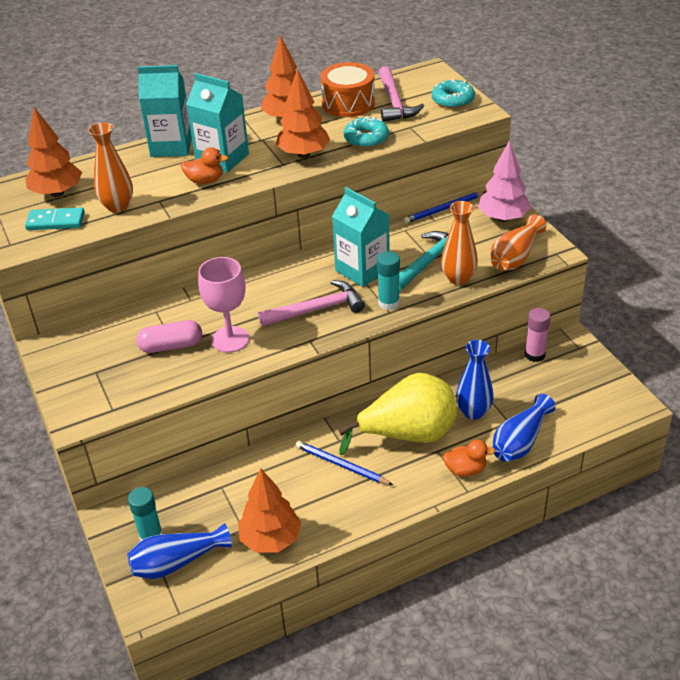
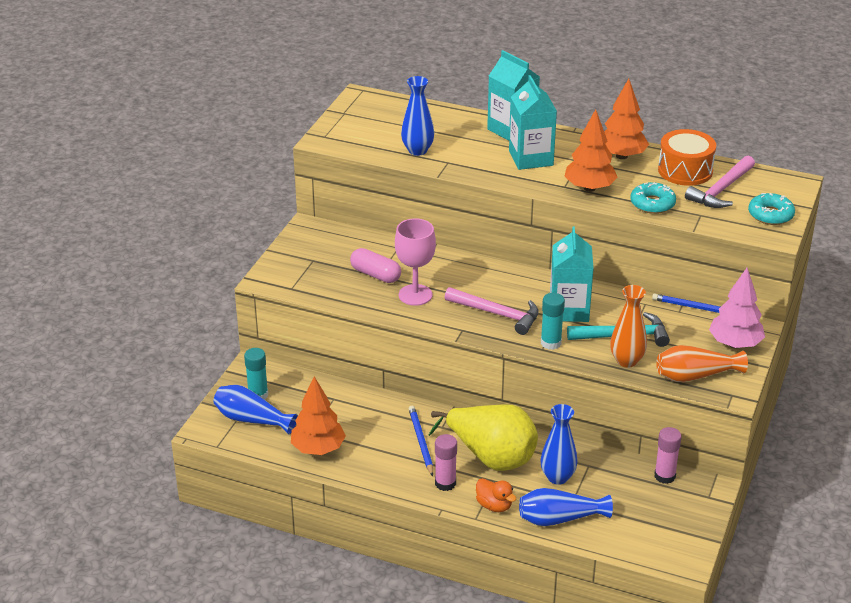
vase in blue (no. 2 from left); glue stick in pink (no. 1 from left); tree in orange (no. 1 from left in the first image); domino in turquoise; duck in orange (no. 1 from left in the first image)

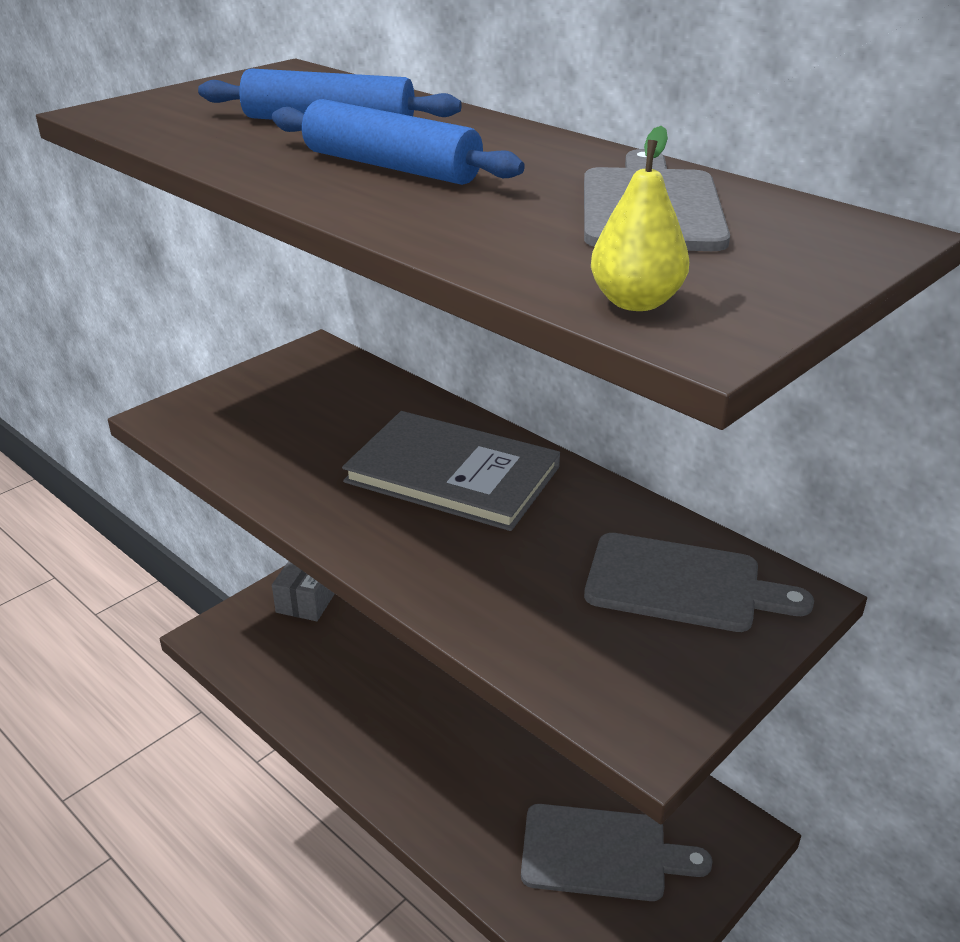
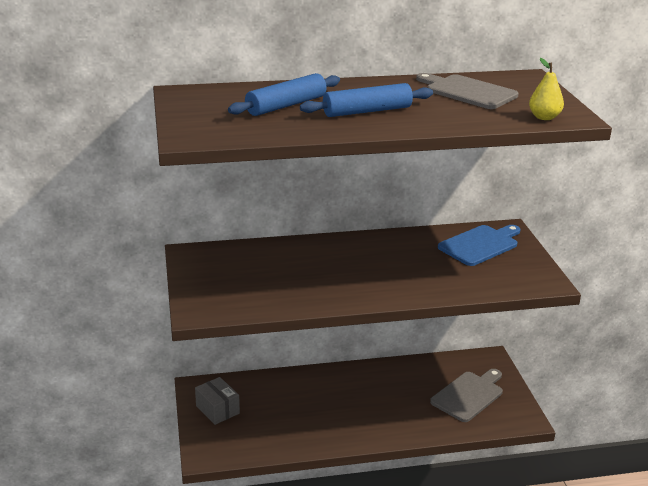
cutting board in blue; book in grey

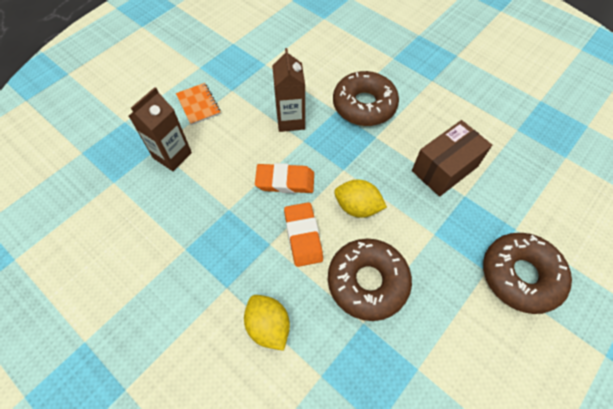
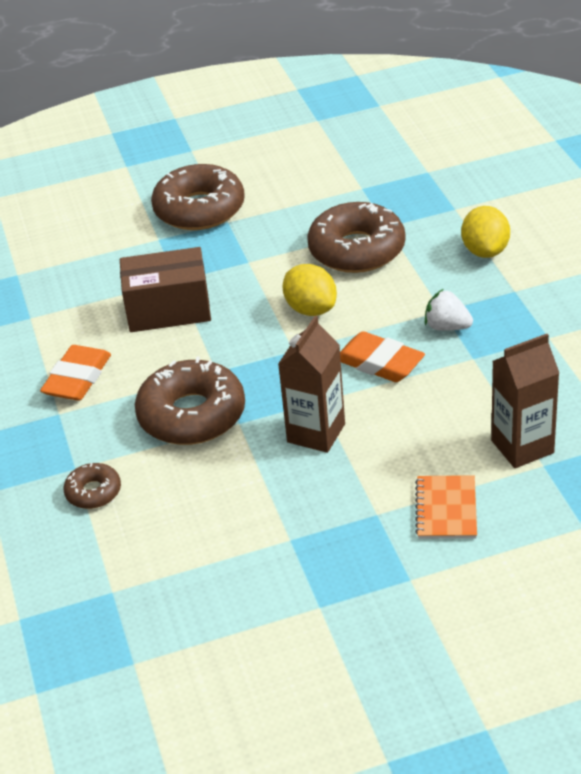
eraser in orange (no. 1 from left); donut in brown (no. 1 from left); strawberry in white

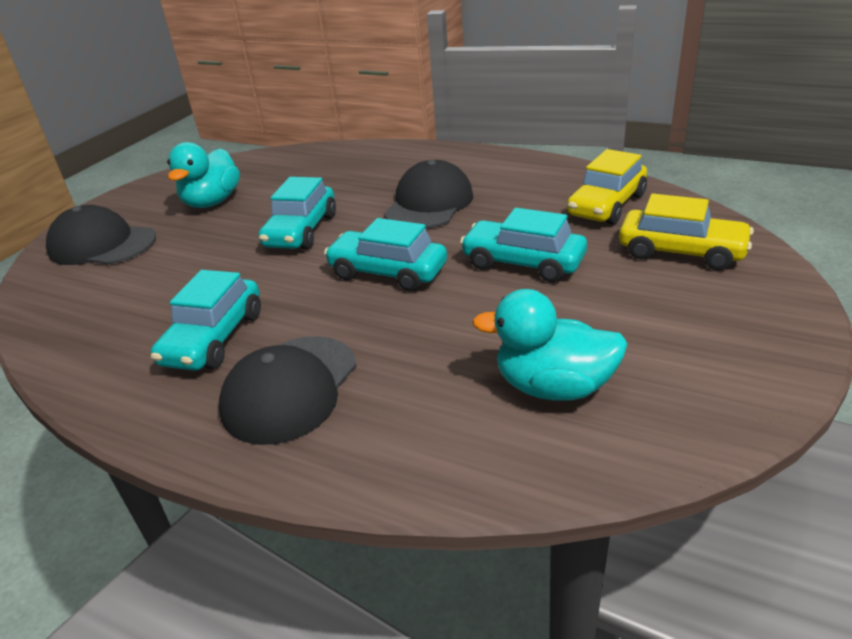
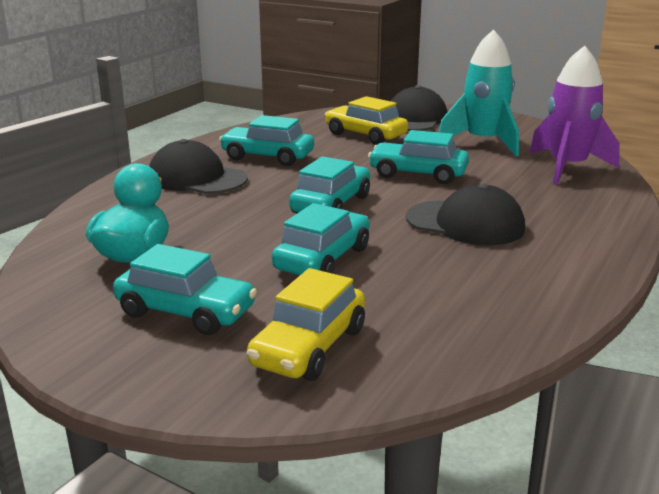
car in turquoise (no. 1 from left); car in yellow (no. 2 from left); rocket in turquoise; rocket in purple

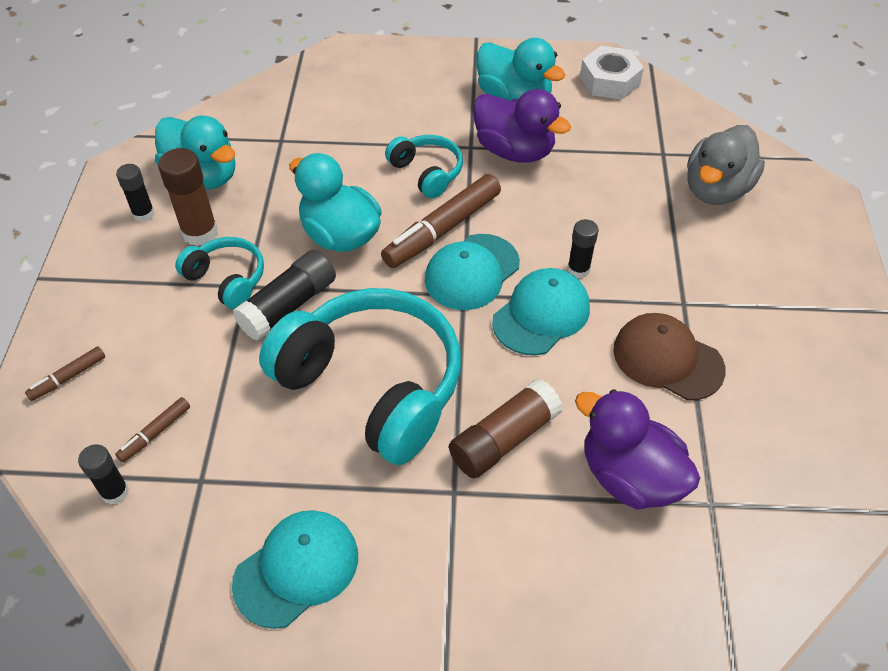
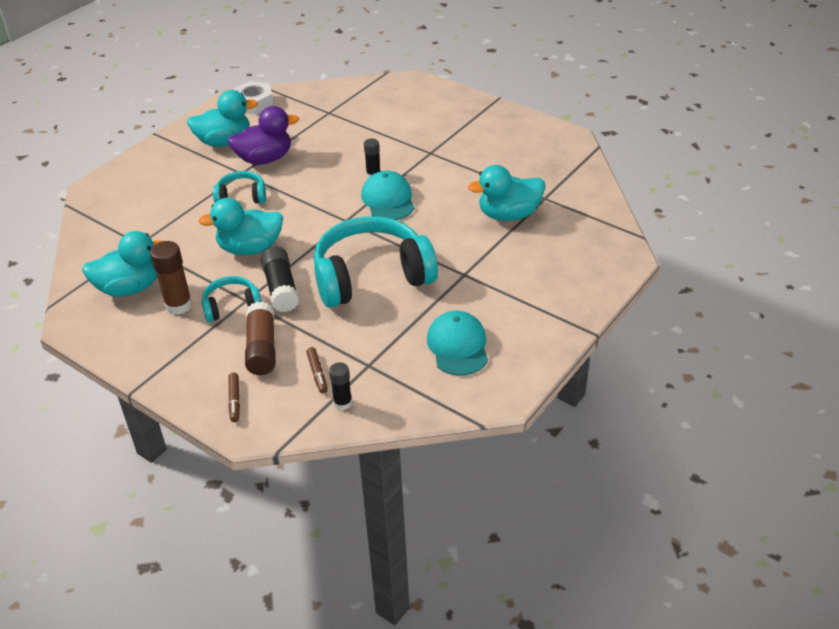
glue stick in brown (no. 2 from left); duck in turquoise (no. 4 from left); glue stick in black (no. 2 from left in the first image); marker in brown (no. 3 from left in the first image); cap in turquoise (no. 2 from left in the first image); cap in brown; duck in grey

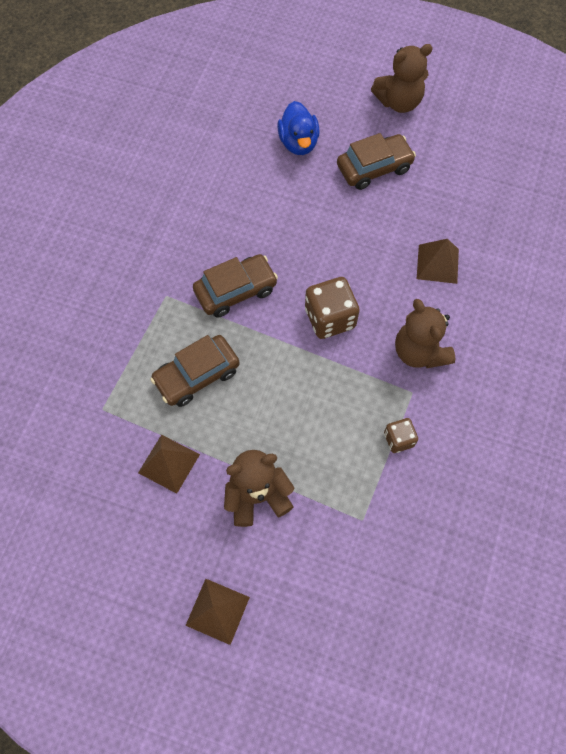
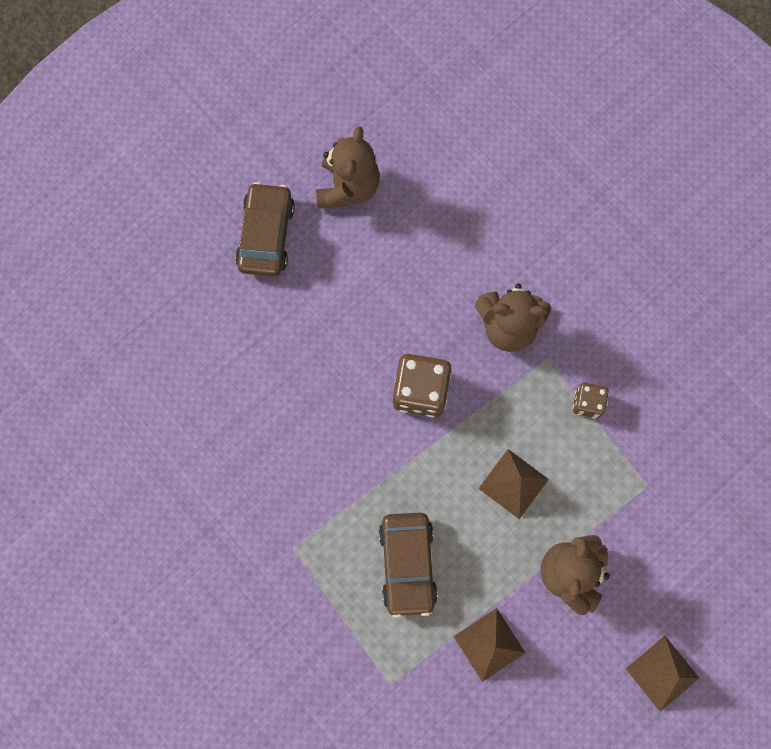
teddy bear in brown (no. 1 from left); pyramid in brown (no. 2 from left); car in brown (no. 2 from left in the first image); duck in blue

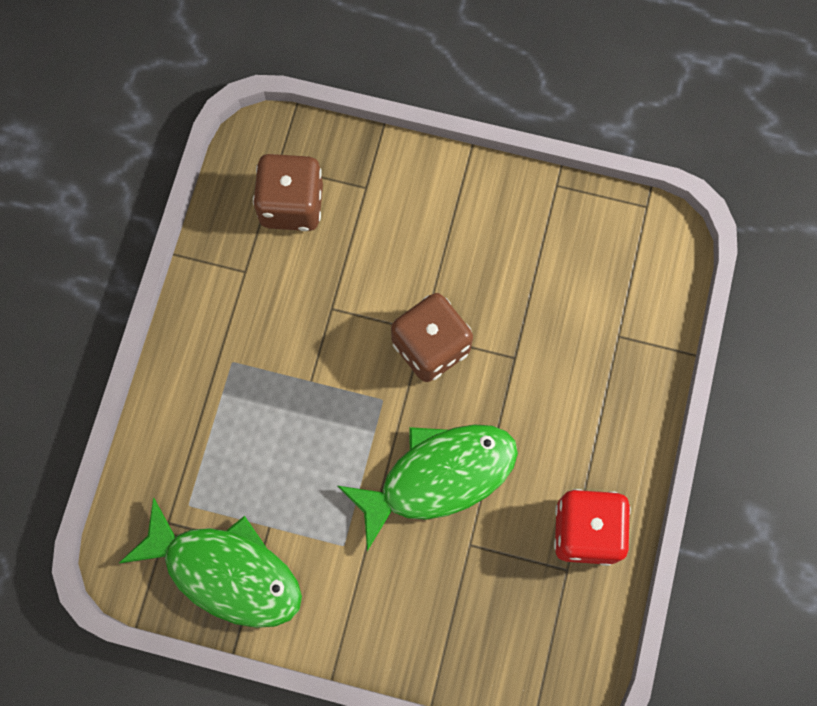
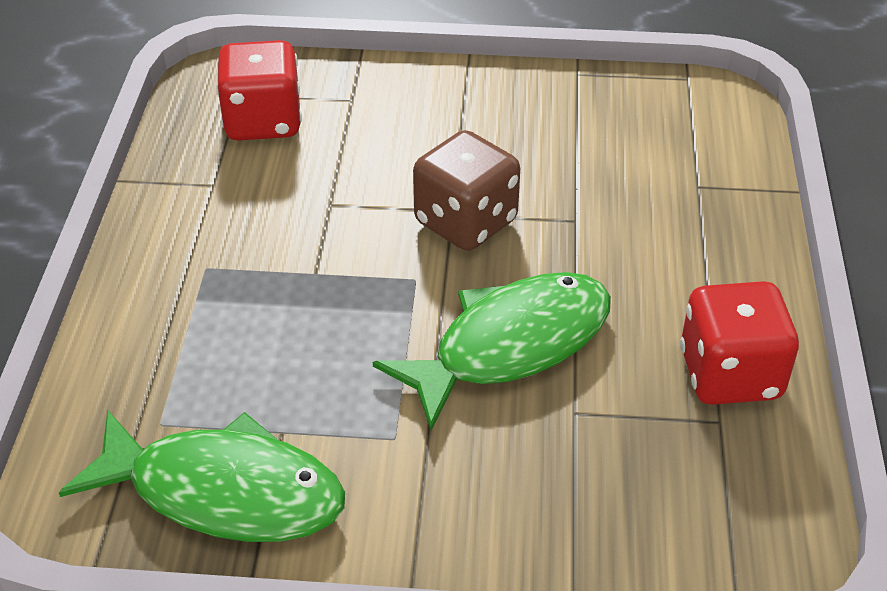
dice in red (no. 1 from left)

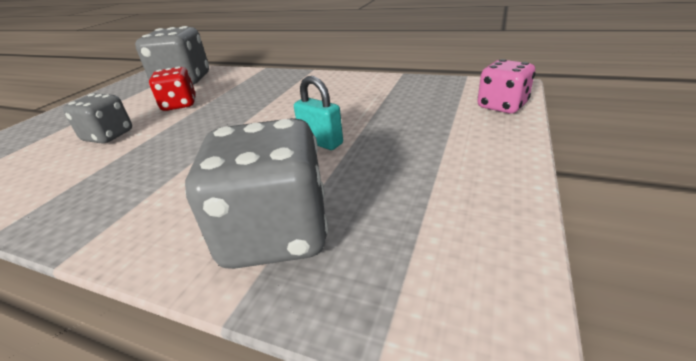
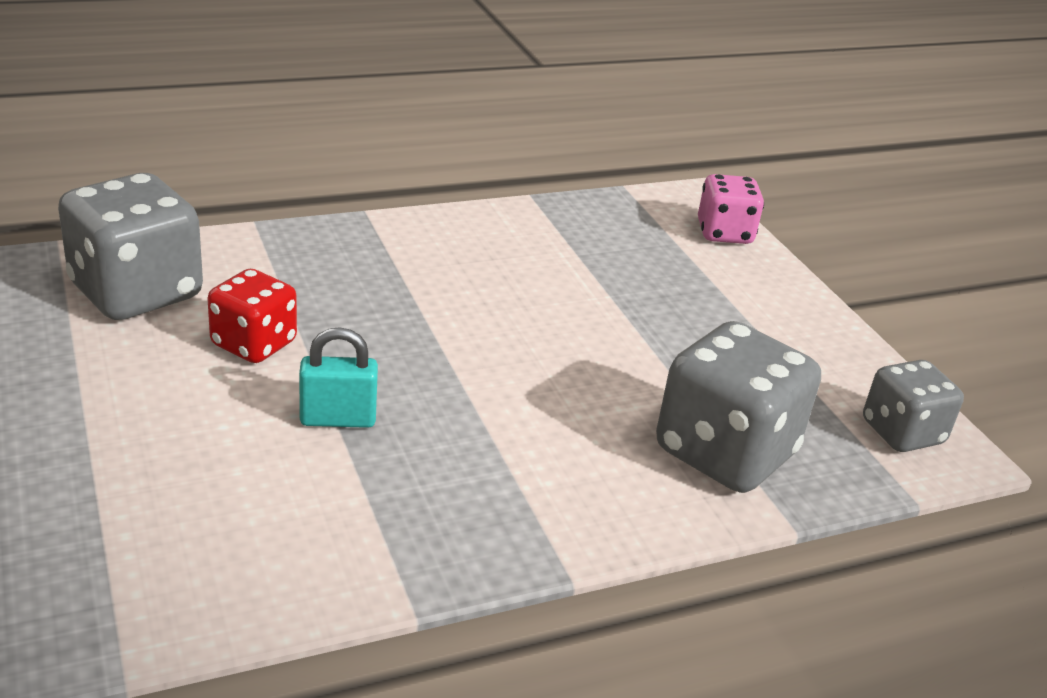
padlock in turquoise; dice in grey (no. 3 from left)

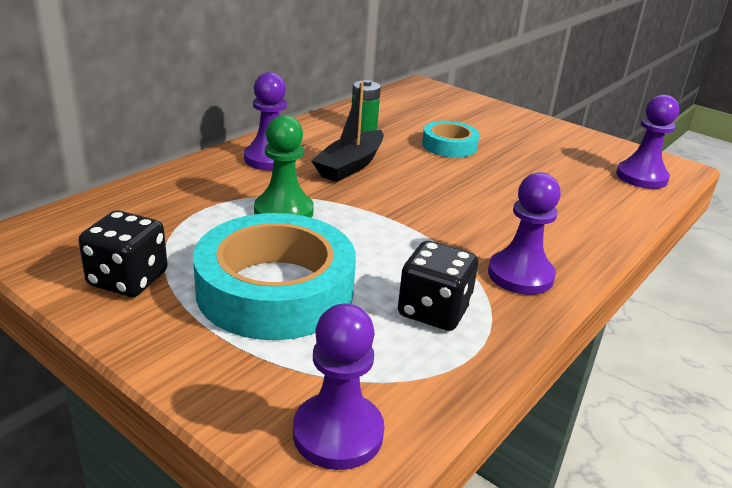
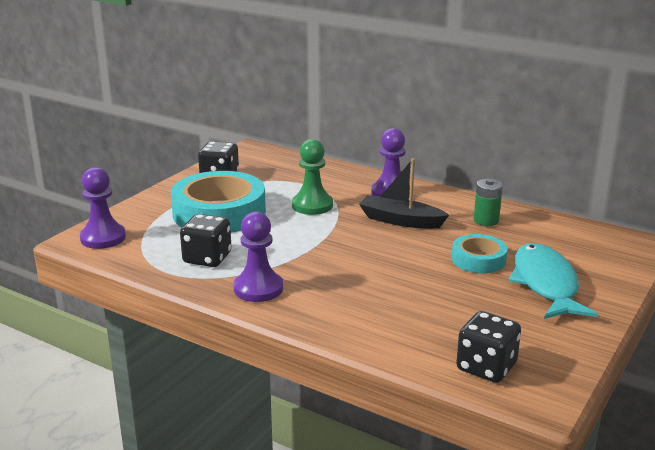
dice in black (no. 3 from left); fish in turquoise

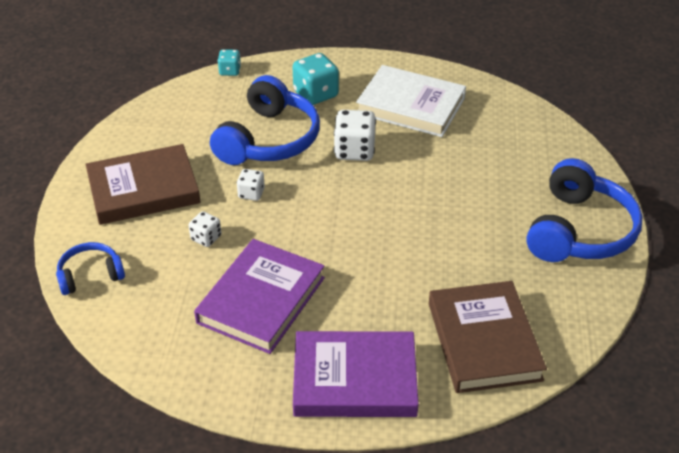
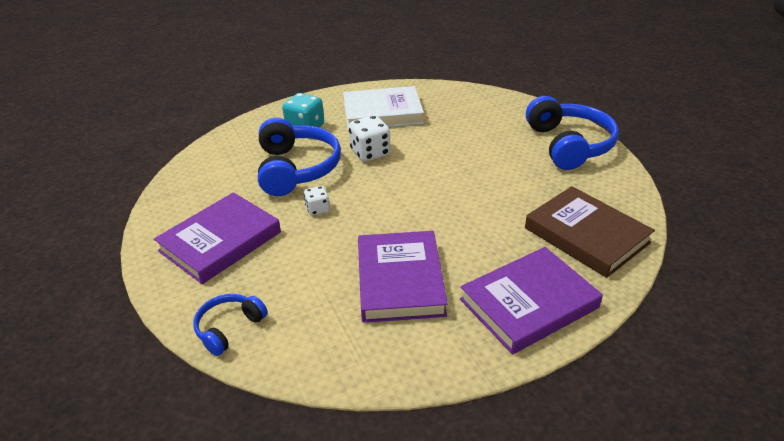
book in purple (no. 1 from left); dice in white (no. 1 from left in the first image); dice in turquoise (no. 1 from left in the first image)

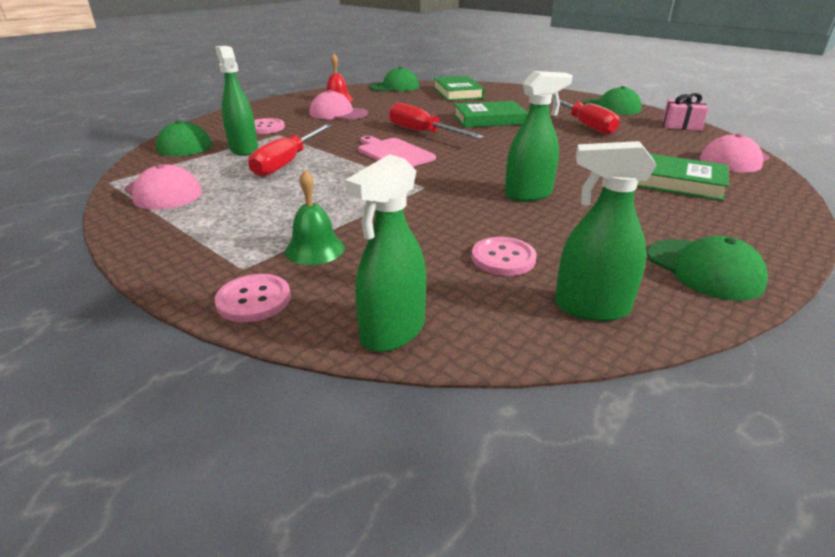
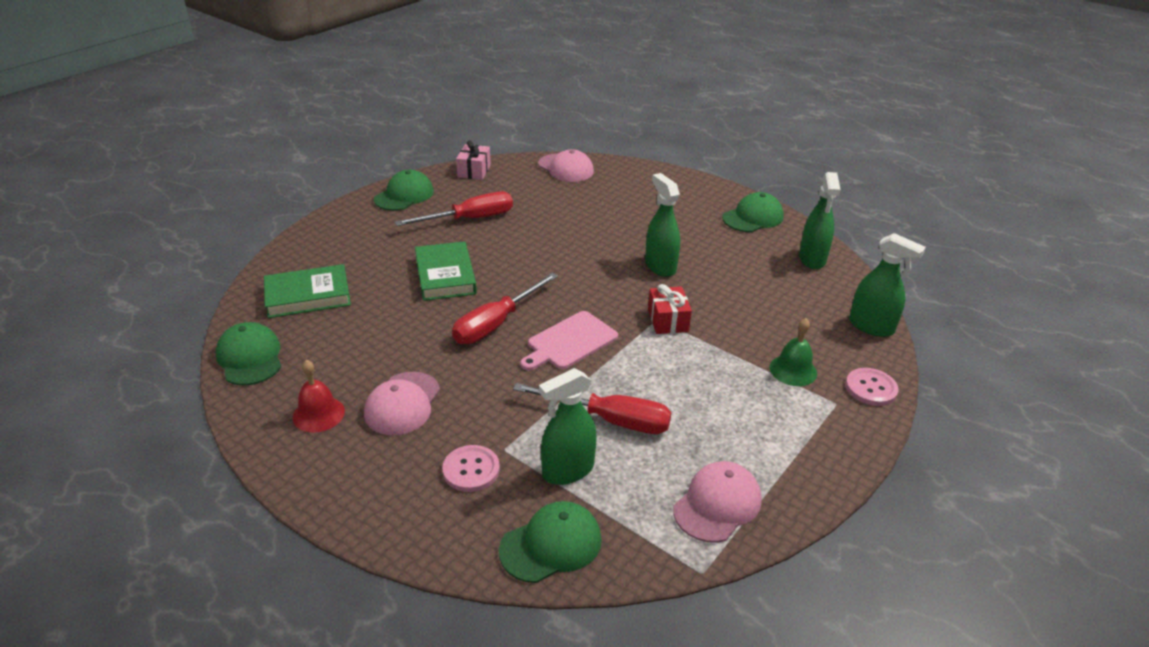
gift in red; button in pink (no. 3 from left in the first image); book in green (no. 3 from left in the first image)

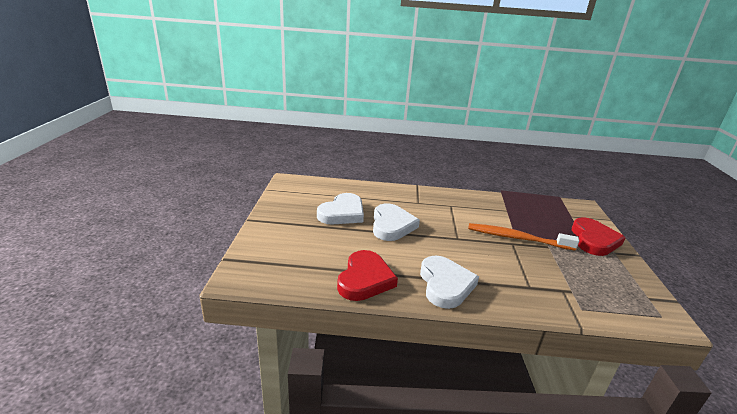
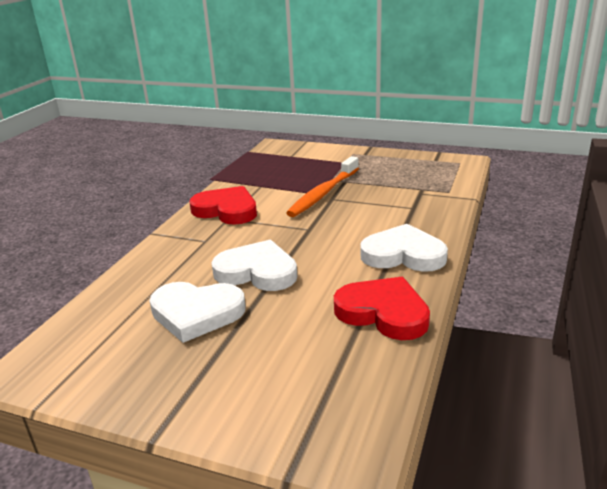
heart in white (no. 1 from left); heart in red (no. 1 from left)

